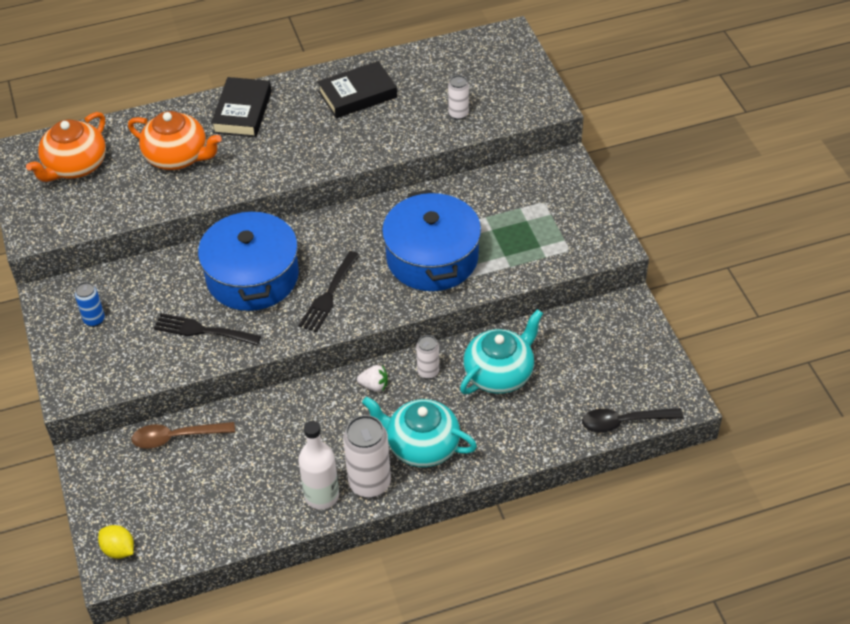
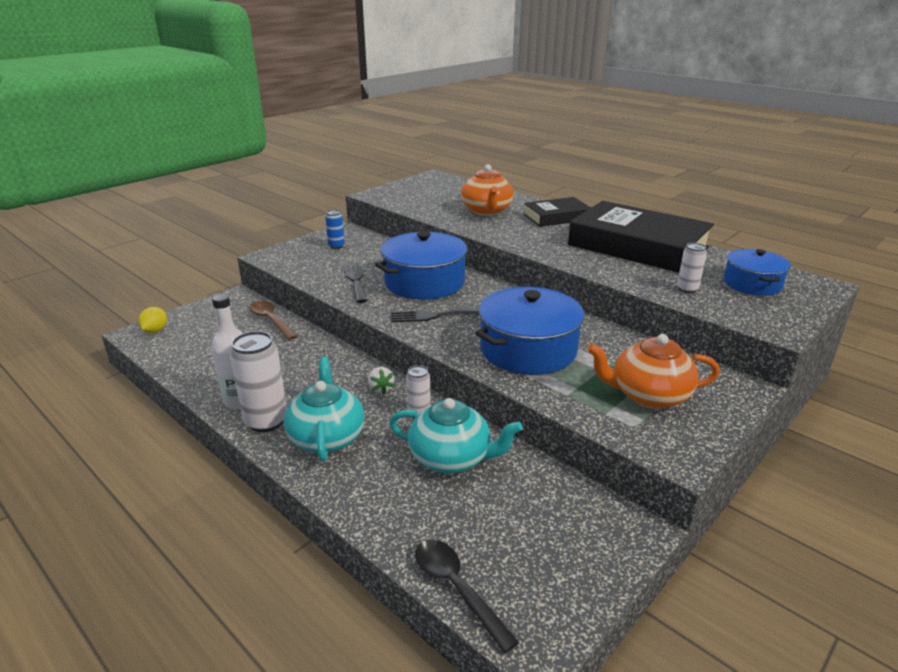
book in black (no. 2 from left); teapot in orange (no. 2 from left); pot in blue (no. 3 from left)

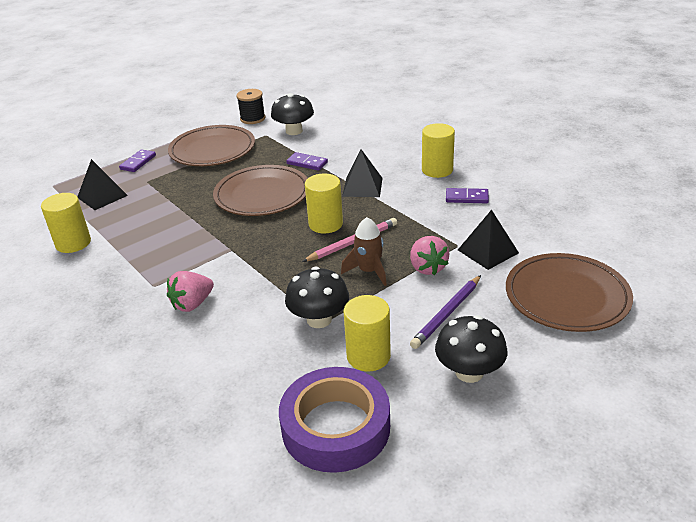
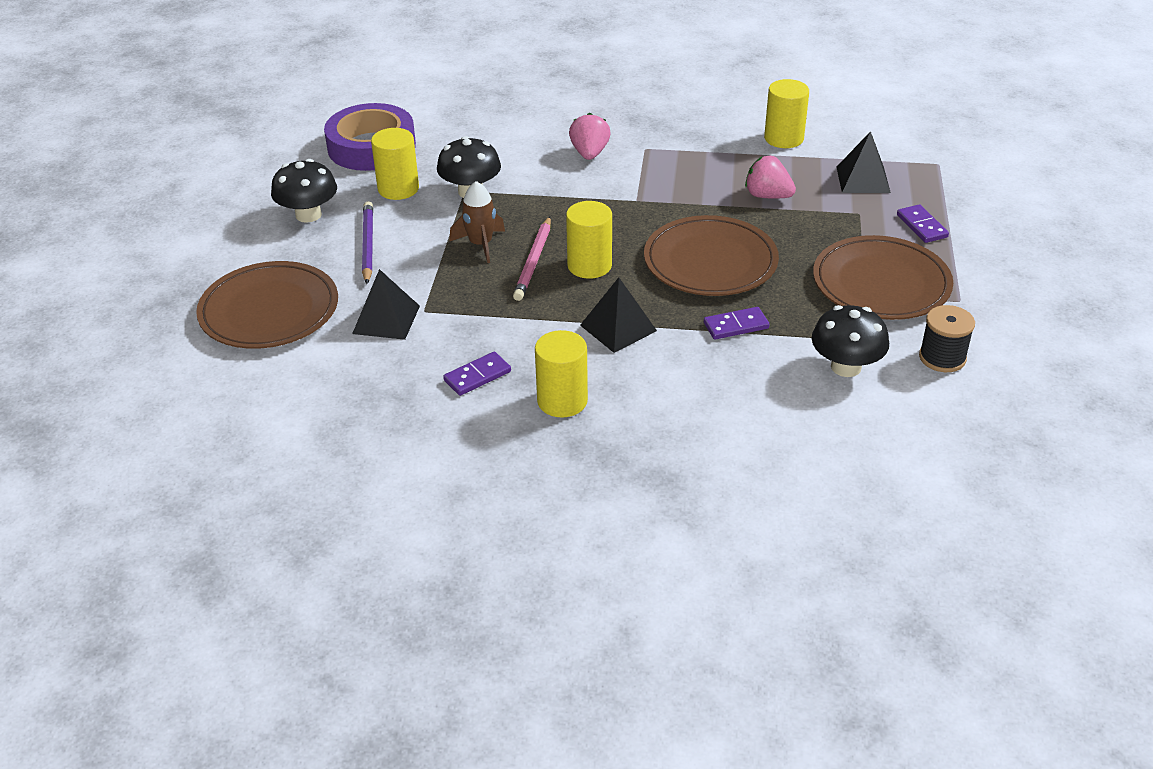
strawberry in pink (no. 2 from left)

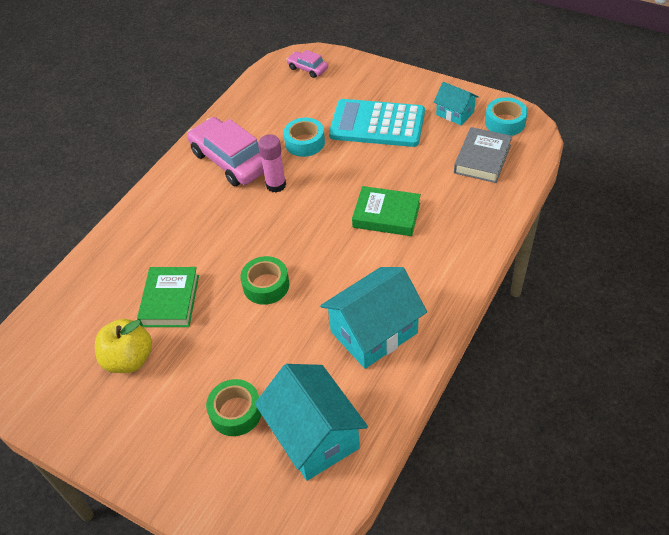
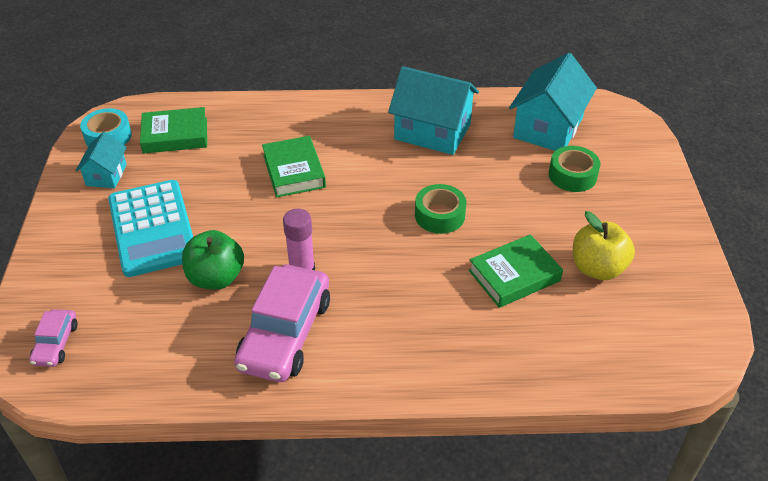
book in green (no. 1 from left); apple in green

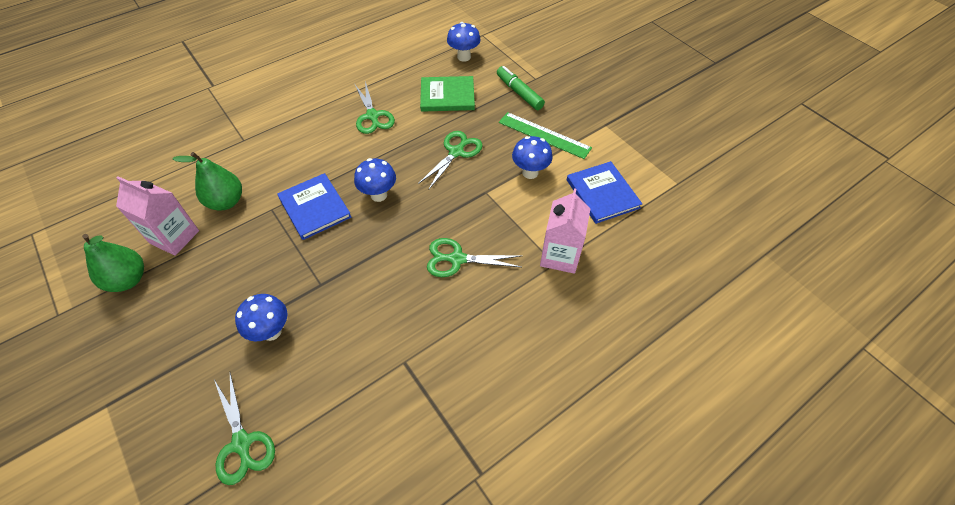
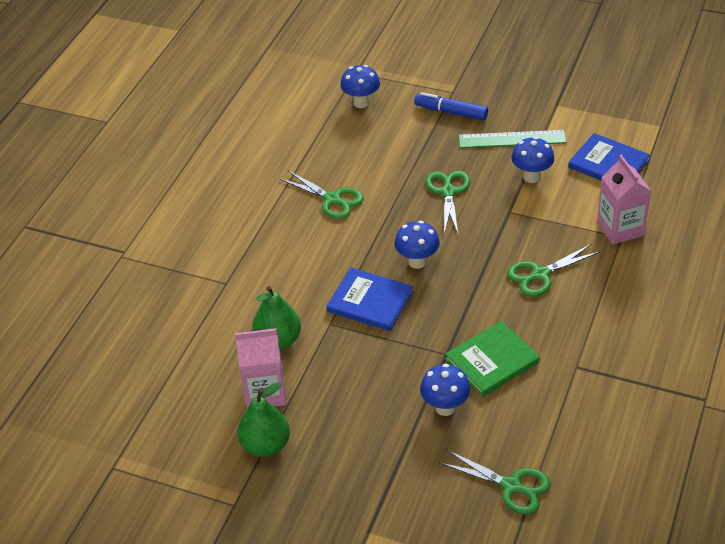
marker in blue; book in green

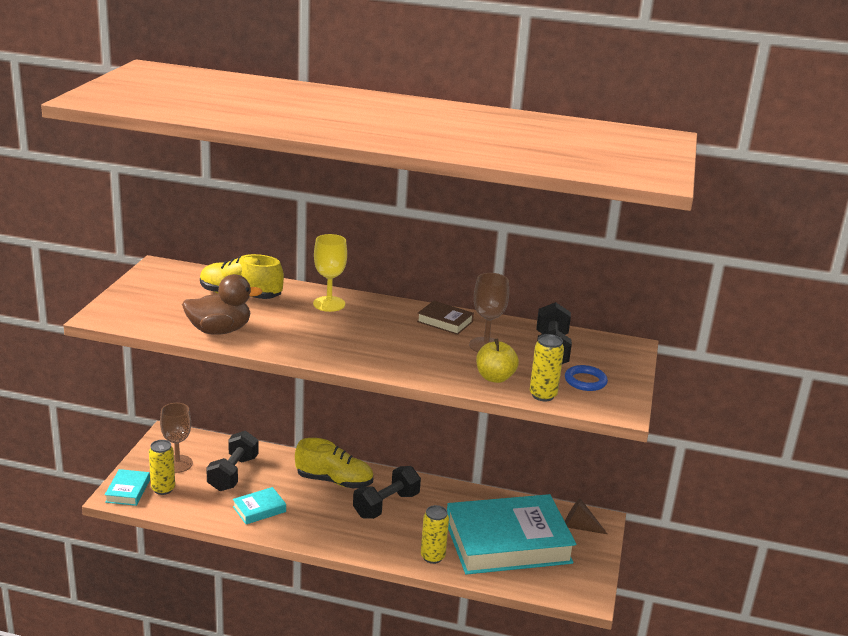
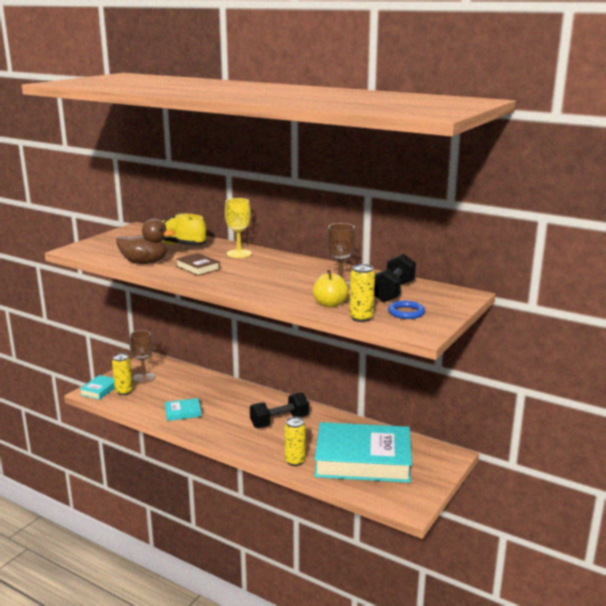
book in brown; dumbbell in black (no. 1 from left in the first image); shoe in yellow (no. 2 from left in the first image); cone in brown

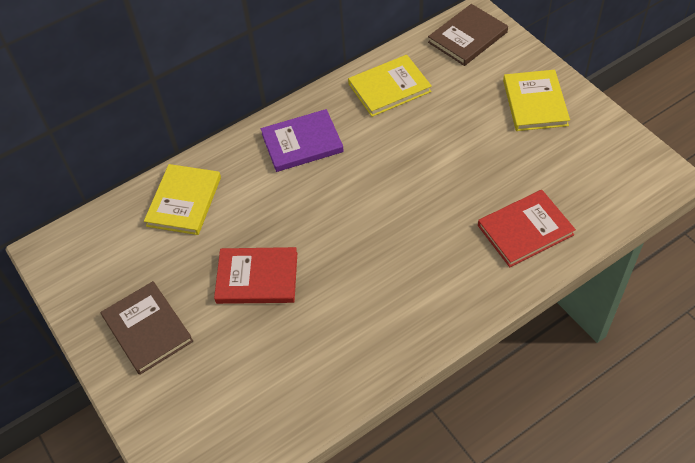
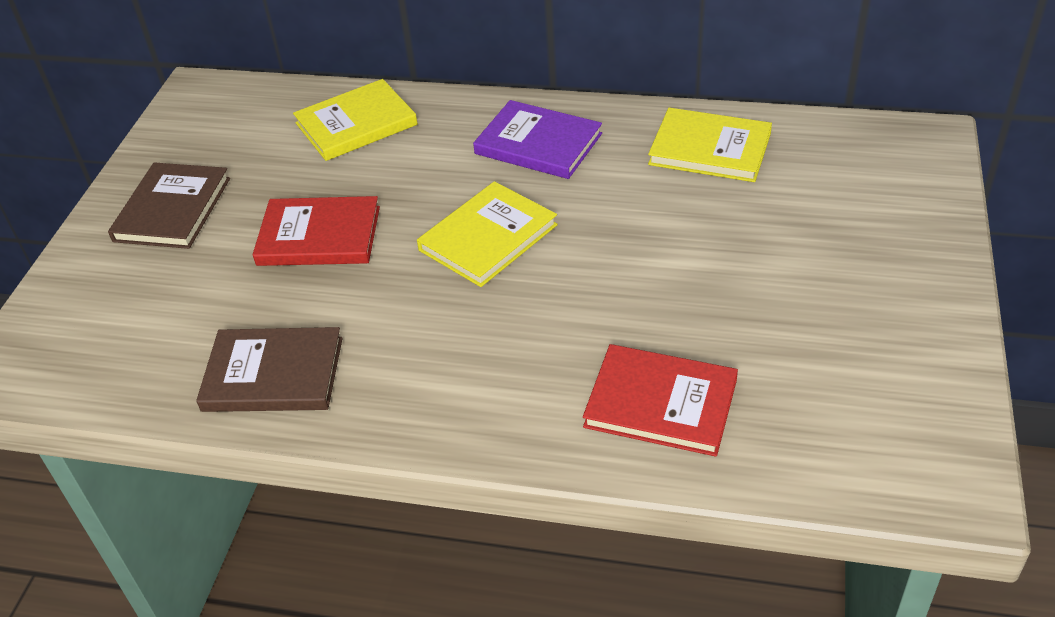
book in brown (no. 2 from left); book in red (no. 1 from left); book in yellow (no. 2 from left)

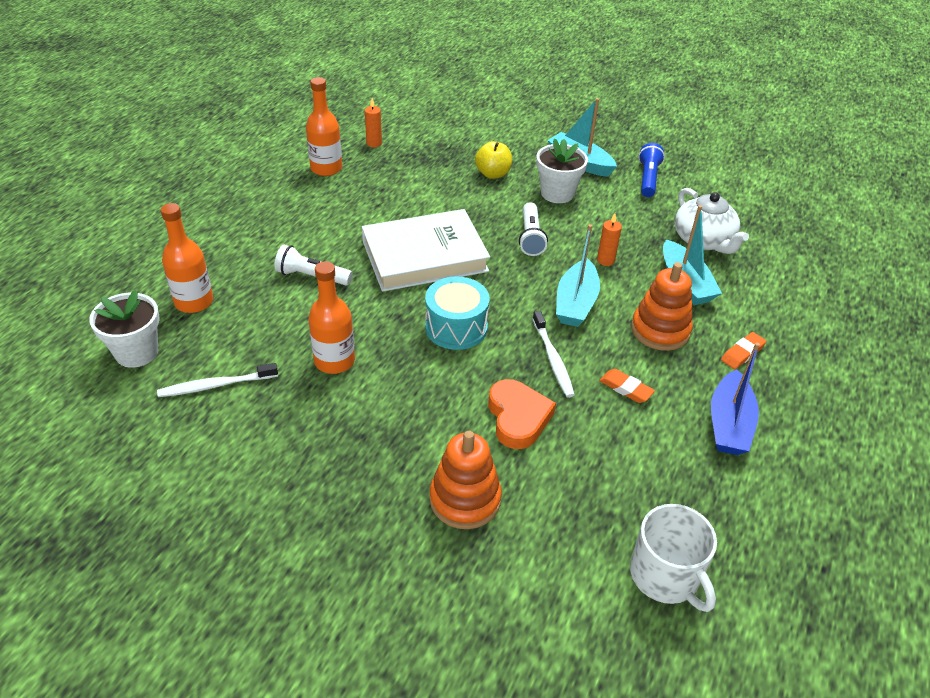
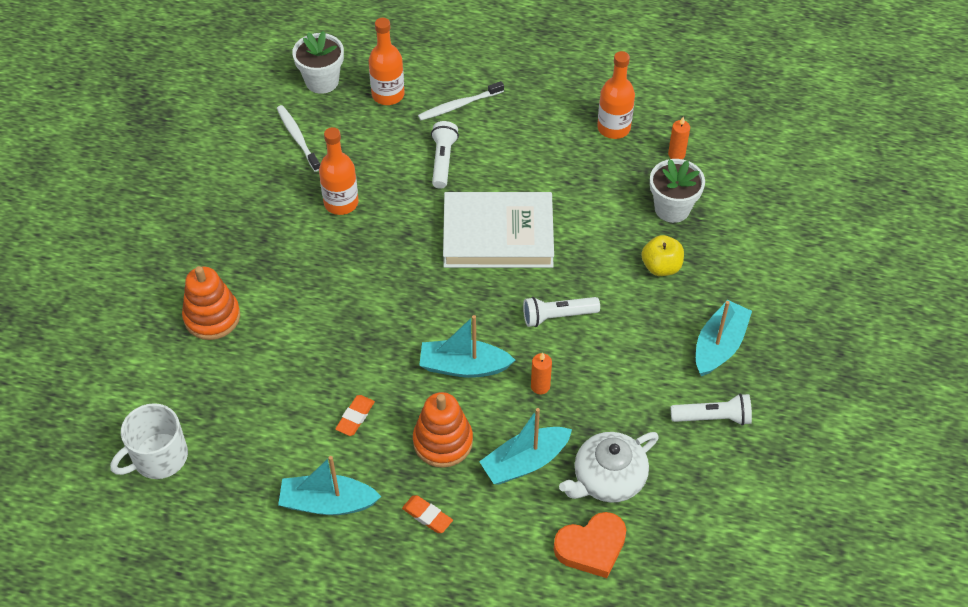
boat in turquoise (no. 1 from left); toothbrush in white (no. 2 from left); book in white; heart in orange; flower pot in white (no. 2 from left); flashlight in white (no. 3 from left); drum in turquoise

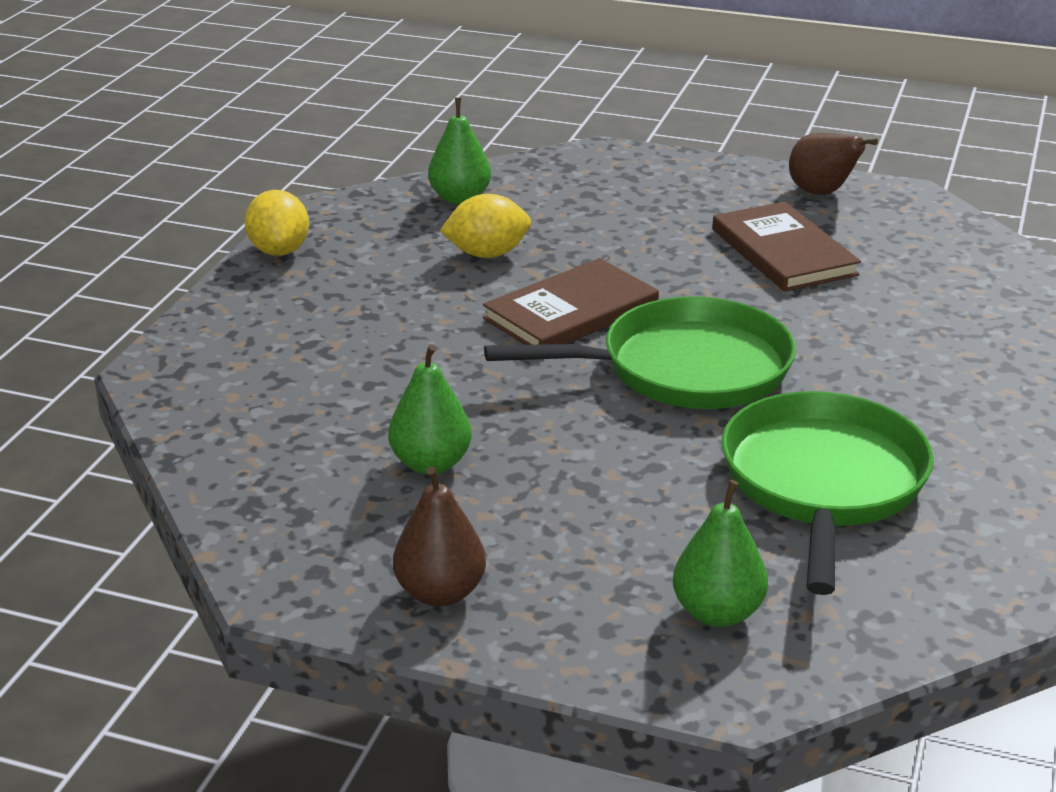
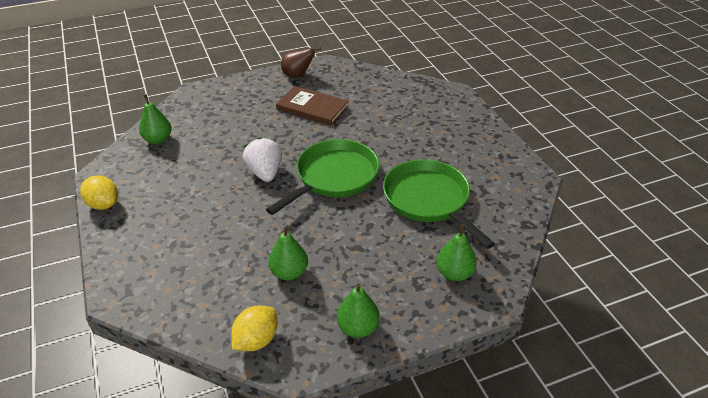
lemon in yellow (no. 2 from left); strawberry in white; pear in green (no. 3 from left)

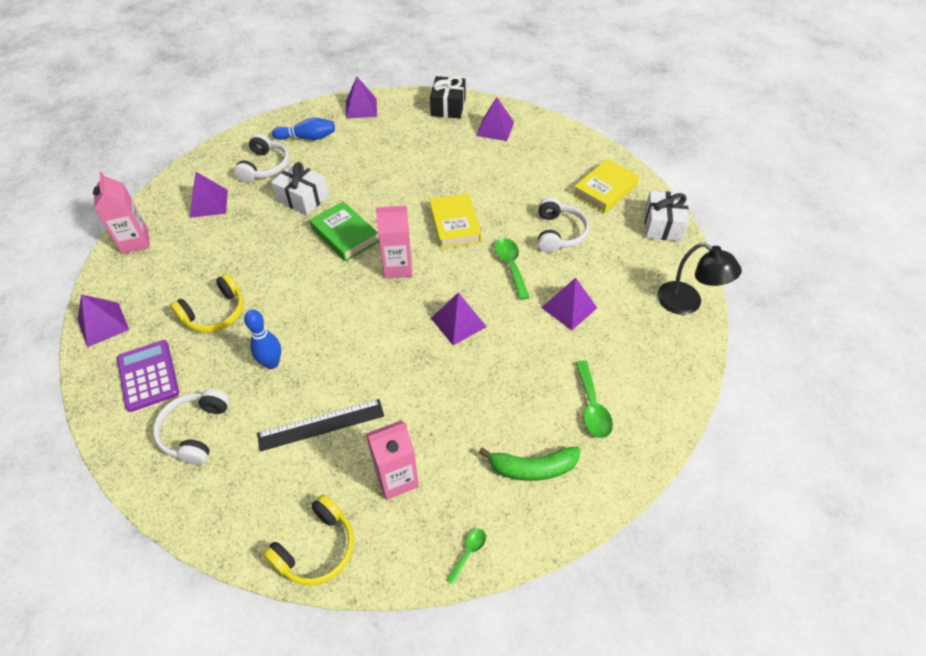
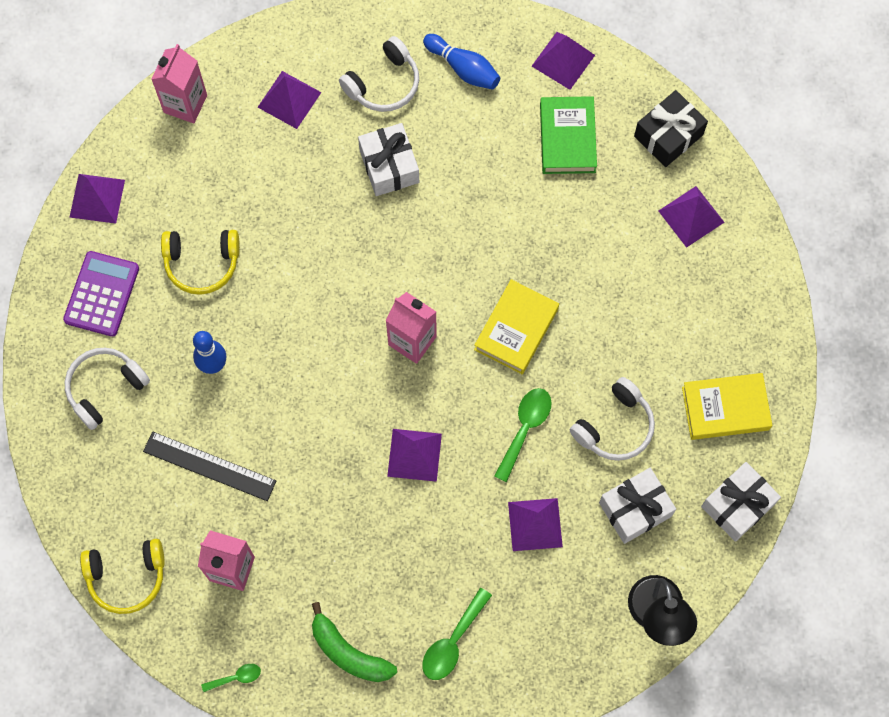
book in green; gift in white (no. 2 from left)

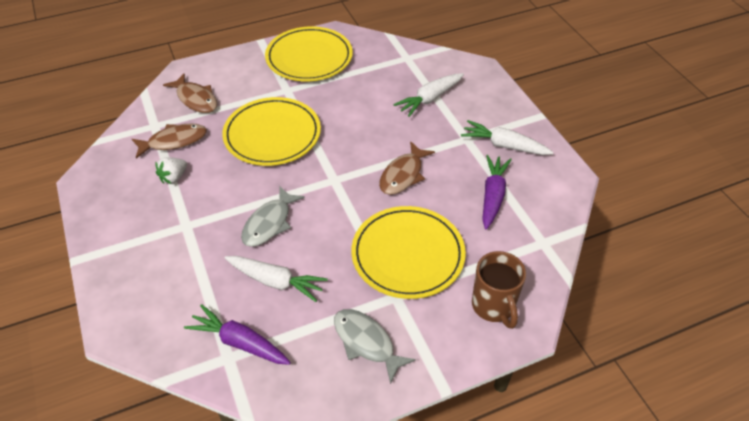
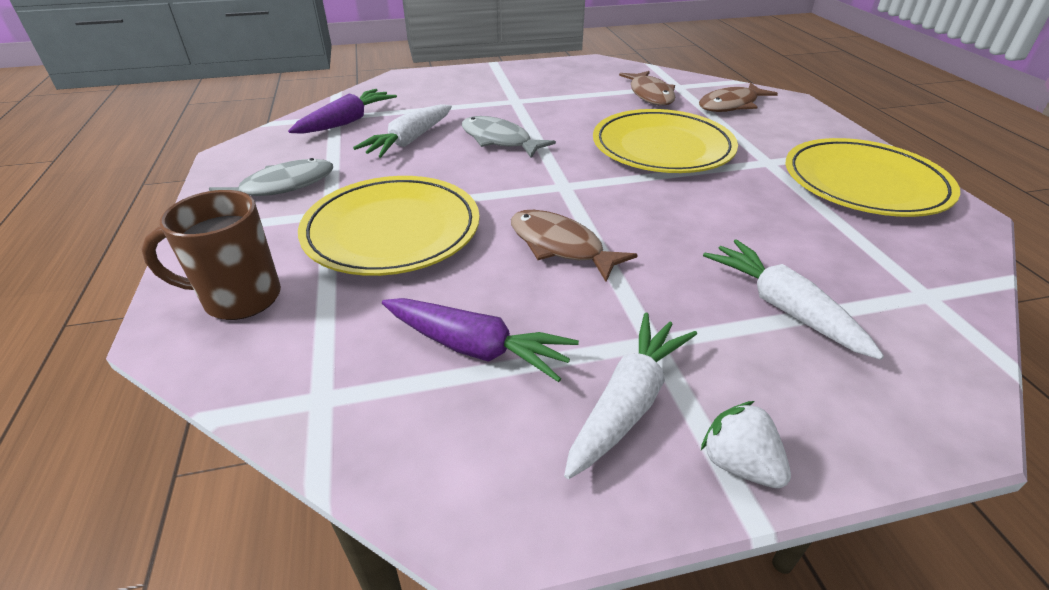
strawberry in white

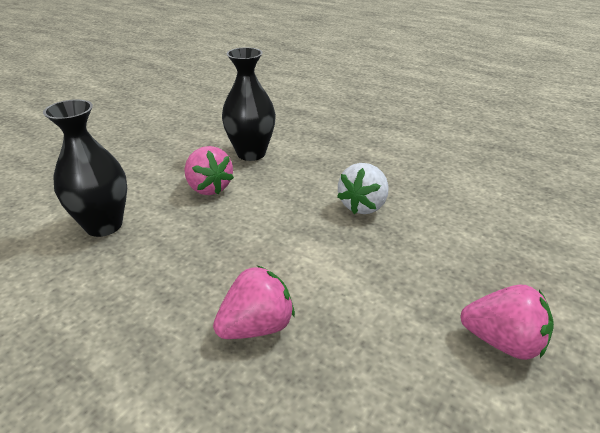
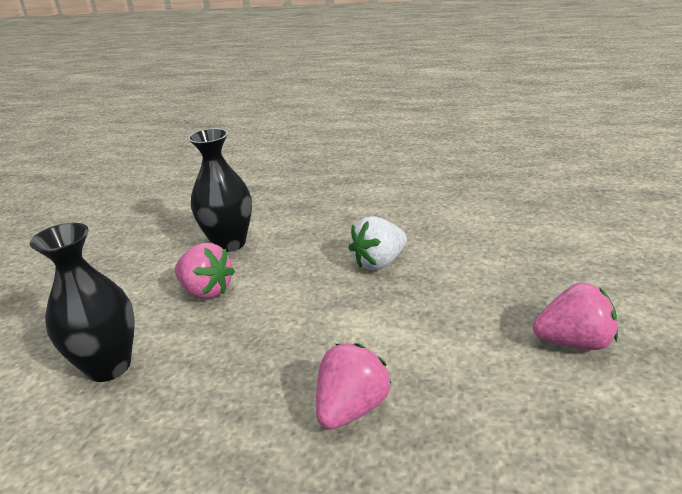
strawberry in white

